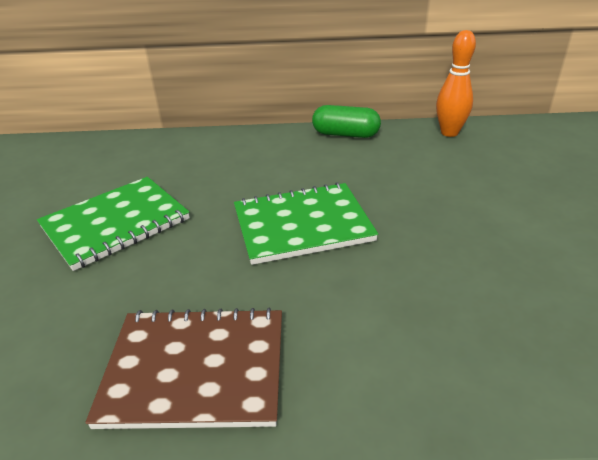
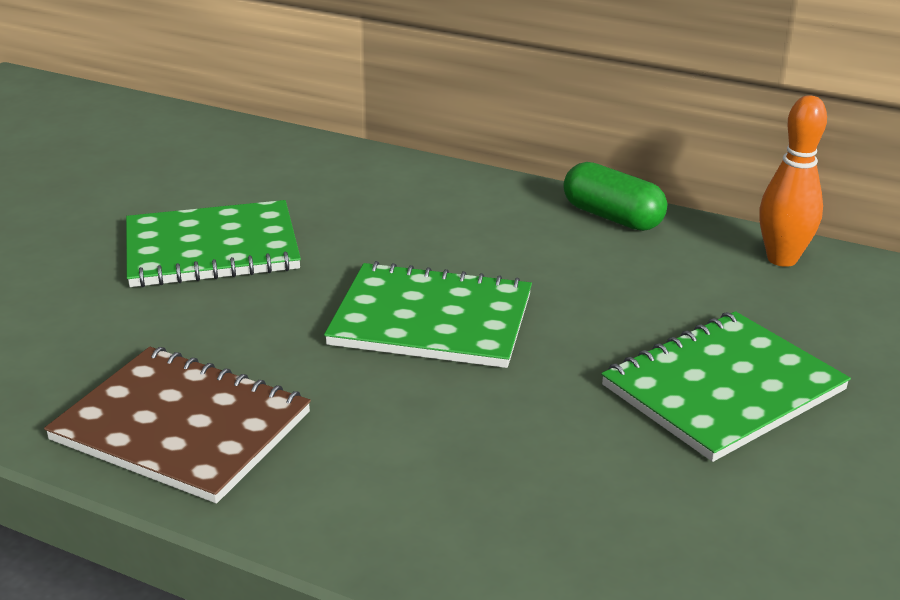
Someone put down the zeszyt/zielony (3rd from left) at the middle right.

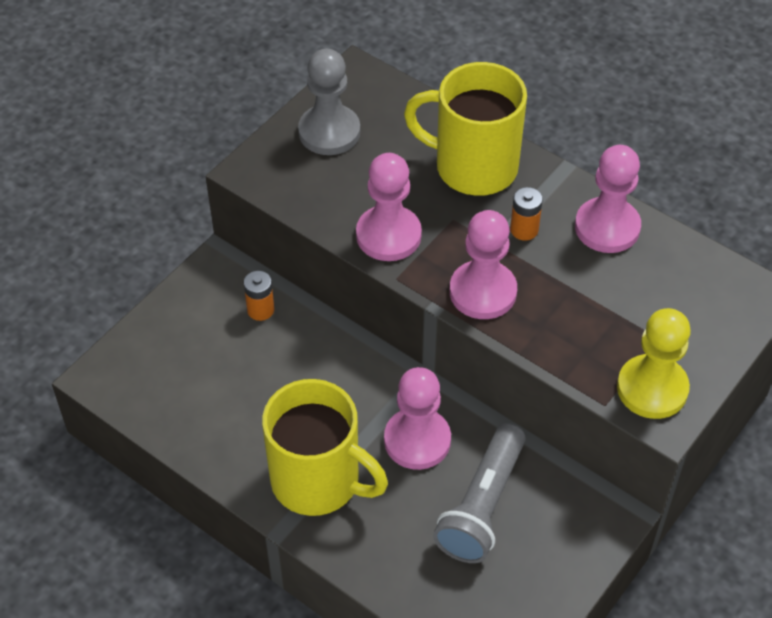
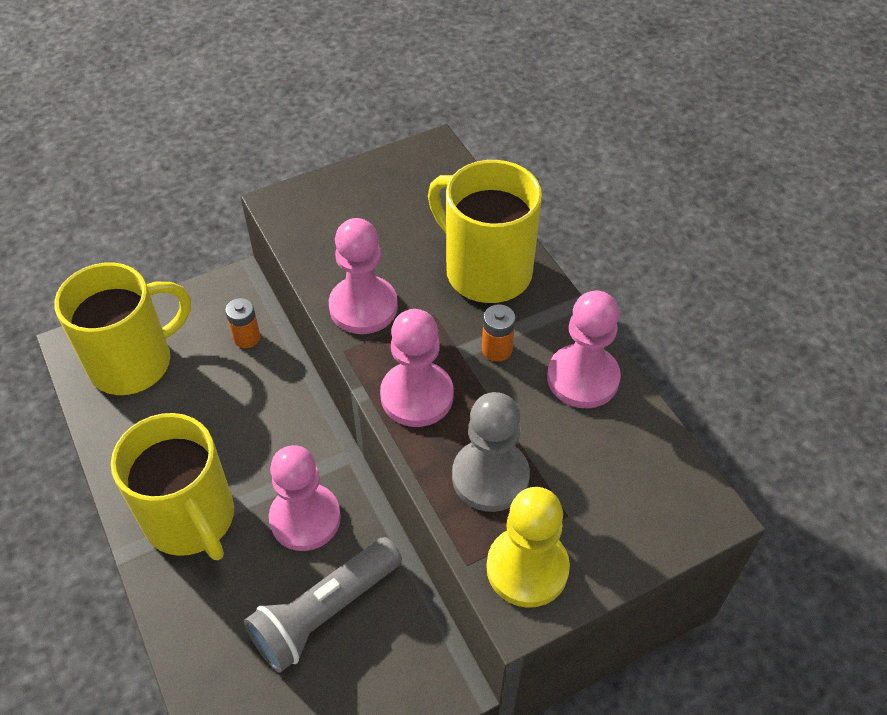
Someone put down the kubek/żółty (1st from left) at the middle left.
Someone carried the pionek/szary from the top centre to the centre.

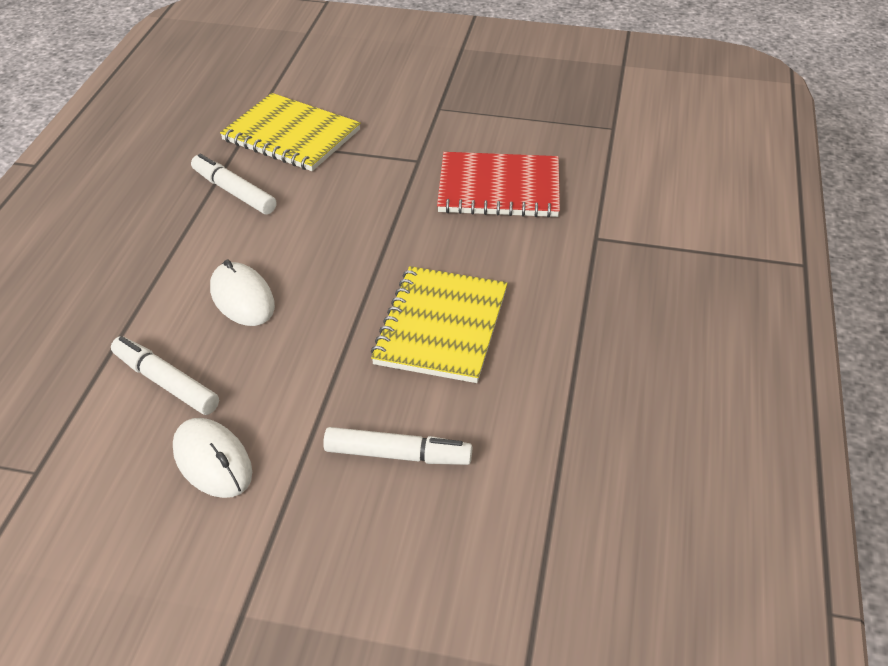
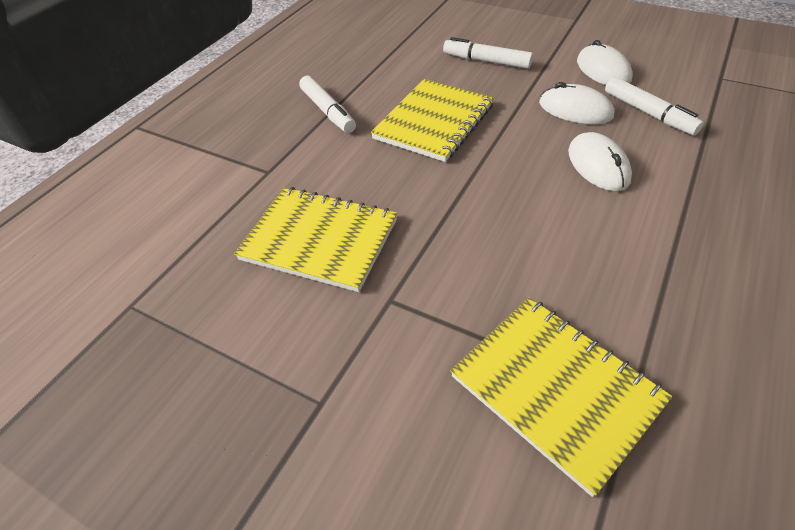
Someone repainted the zeszyt/czerwony at the top centre, which became the zeszyt/żółty (1st from left) at the centre.
Someone carried the flamaster/biały (2nd from left in the first image) from the top left to the top centre.
Someone put down the myszka/biały (1st from left) at the top right.

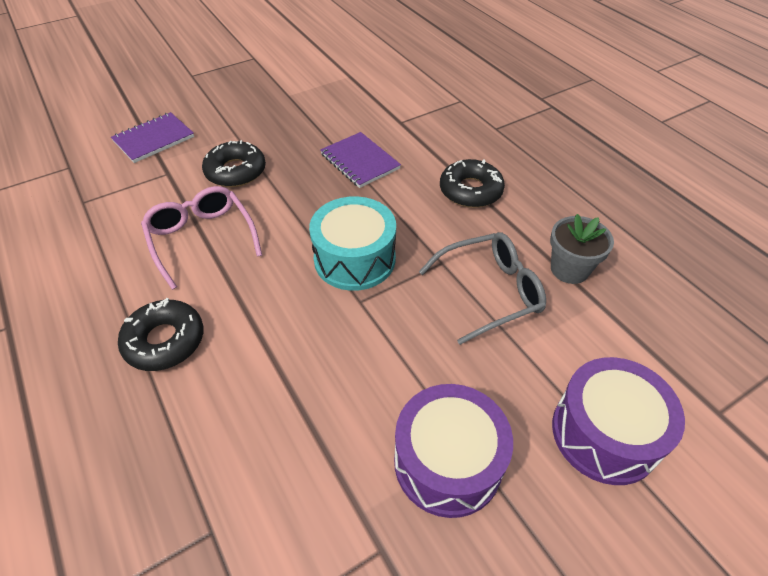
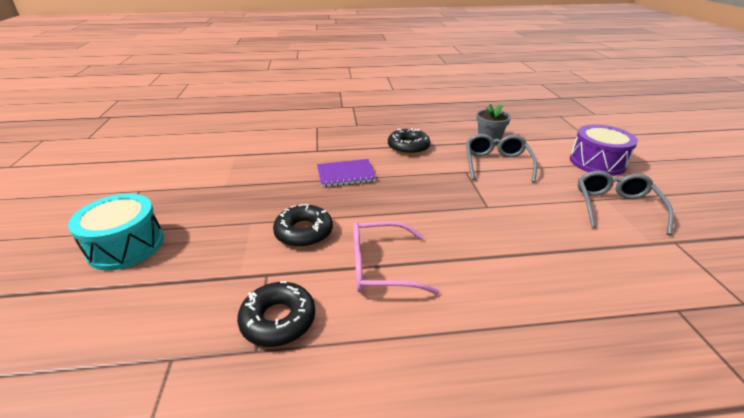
Someone carried the bęben/turkusowy from the centre to the middle left.
Someone carried the donut/czarny (1st from left) from the middle left to the bottom centre.
Someone swapped the bęben/fioletowy (1st from left) at the bottom centre for the okulary/szary (2nd from left) at the middle right.
Someone took away the zeszyt/fioletowy (1st from left) at the top left.

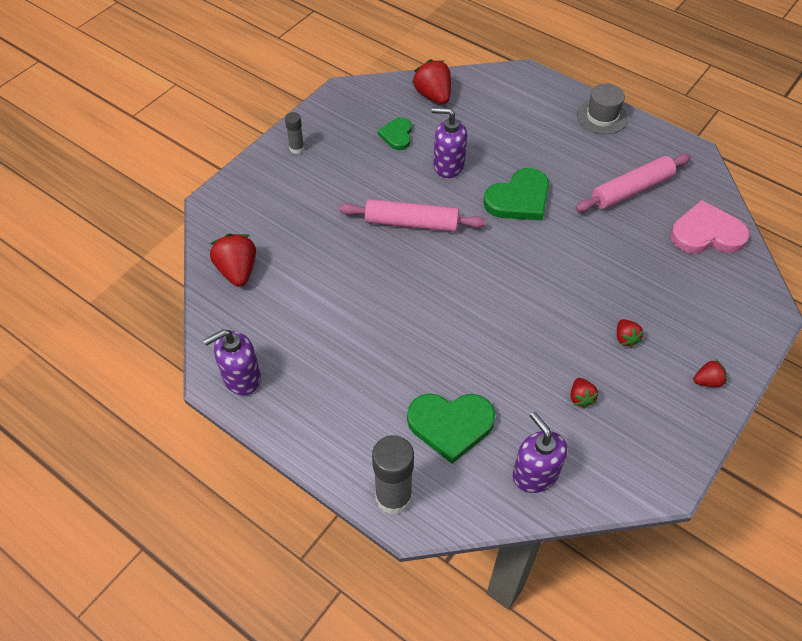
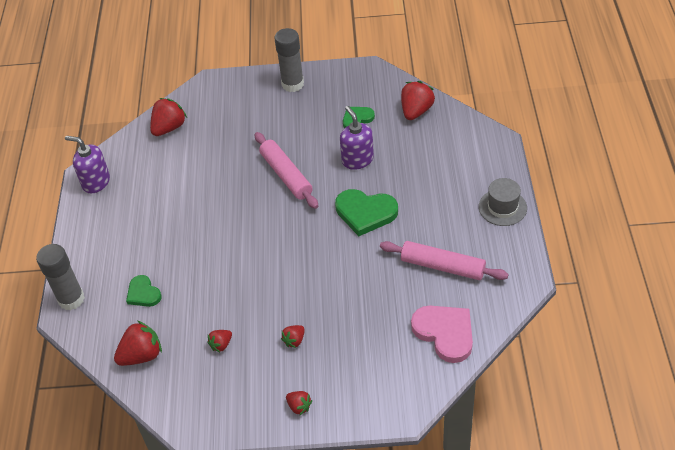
Someone swapped the dozownik mydła/fioletowy (3rd from left) at the bottom right for the truskawka/czerwony (1st from left) at the bottom left.
Someone scaled the serce/zielony (2nd from left in the first image) at the bottom centre by 0.60.
Someone scaled the klej w sztyfcie/szary (1st from left in the first image) at the top centre by 1.86.

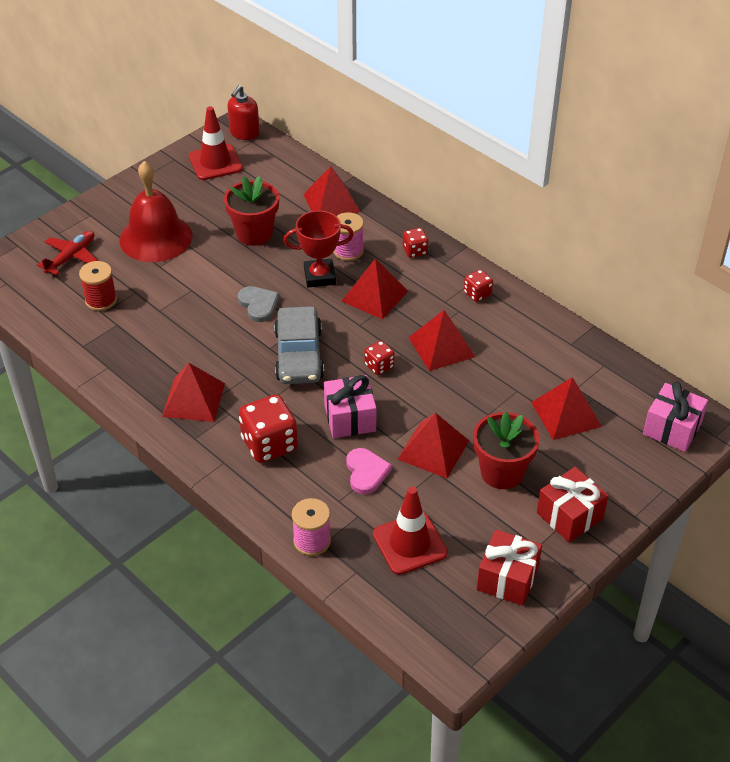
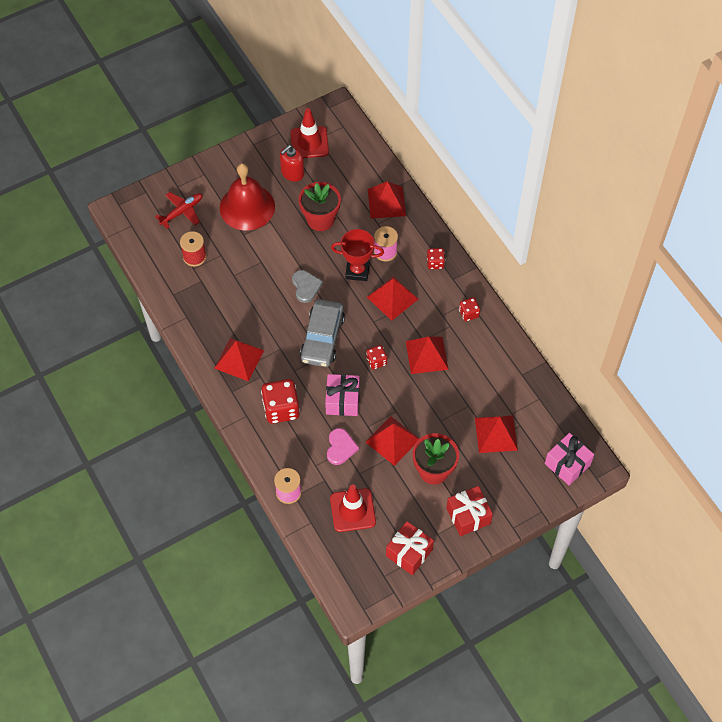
Someone carried the dozownik mydła/czerwony from the top left to the top centre.

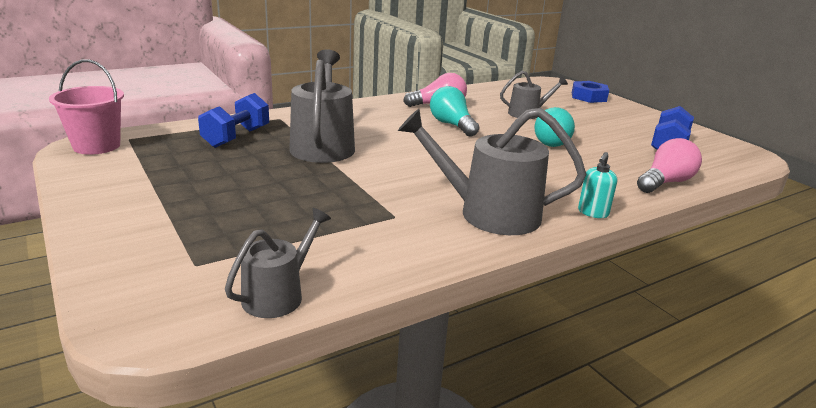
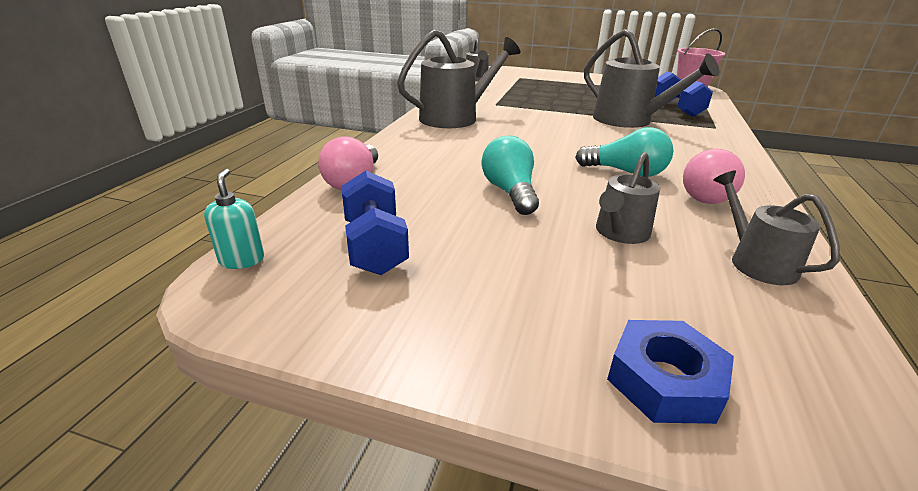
Someone carried the dozownik mydła/turkusowy from the middle right to the middle left.
Someone put down the konewka/szary (5th from left) at the middle right.

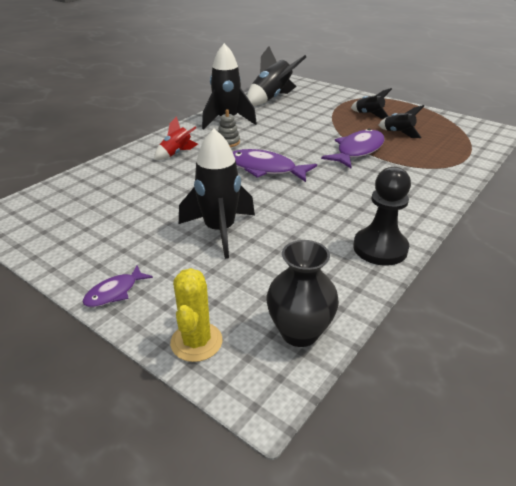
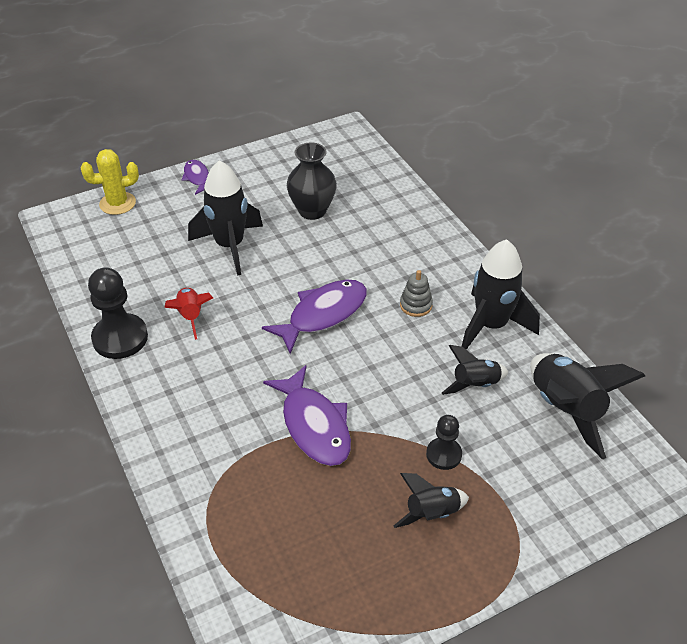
Someone rotated the kaktus/żółty at the centre by 45 degrees counterclockwise.
Someone carried the rakieta/czerwony from the top centre to the middle left.
Someone carried the wazon/czarny from the centre to the top centre.
Someone put down the pionek/czarny (2nd from left) at the bottom centre.
Someone carried the rakieta/czarny (5th from left in the first image) from the top right to the middle right.

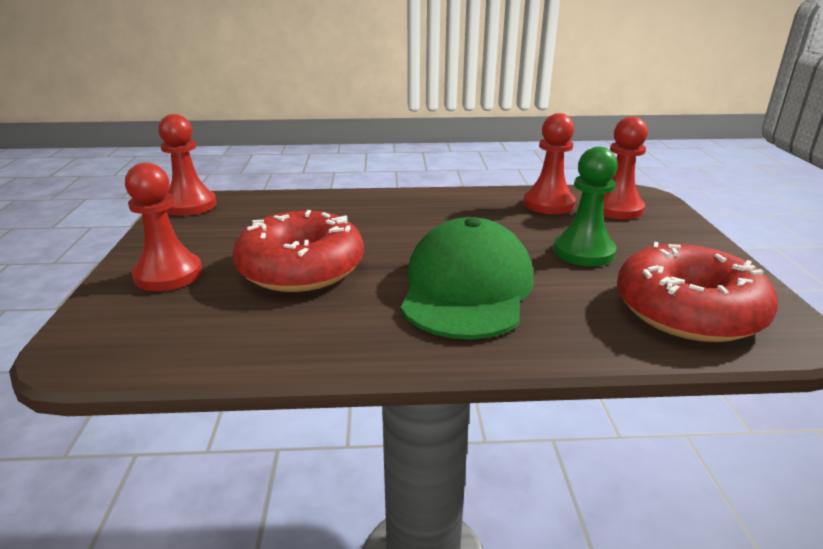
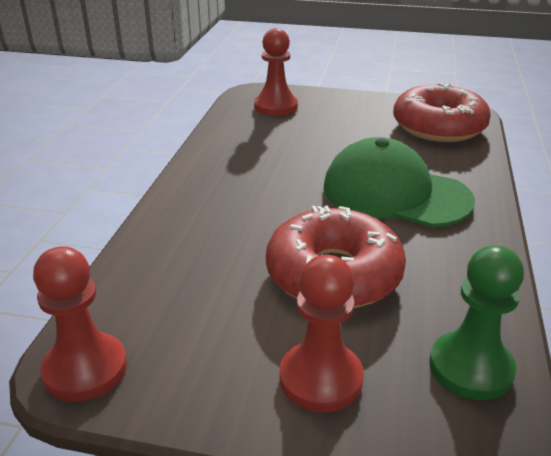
Someone carried the pionek/zielony from the middle right to the bottom right.
Someone took away the pionek/czerwony (3rd from left) at the top right.

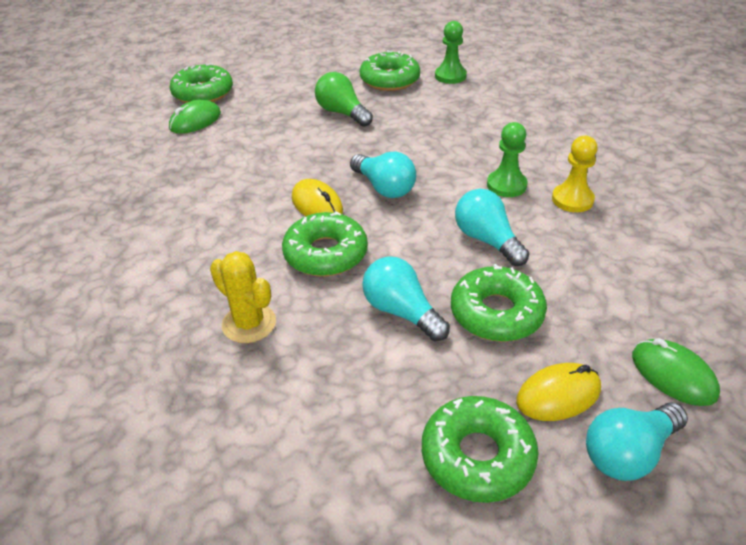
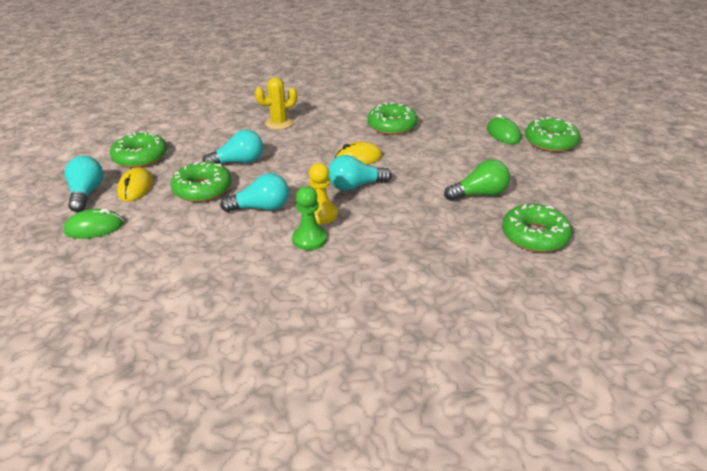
Someone carried the pionek/żółty from the top right to the centre.
Someone carried the donut/zielony (2nd from left in the first image) from the centre to the top centre.
Someone took away the pionek/zielony (1st from left) at the top centre.

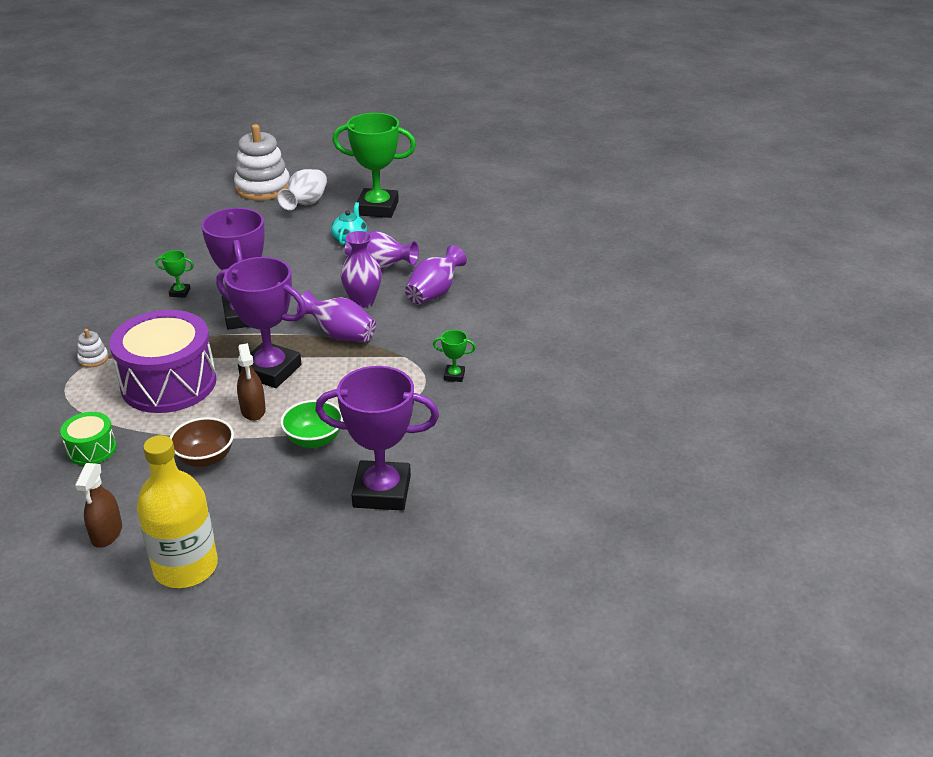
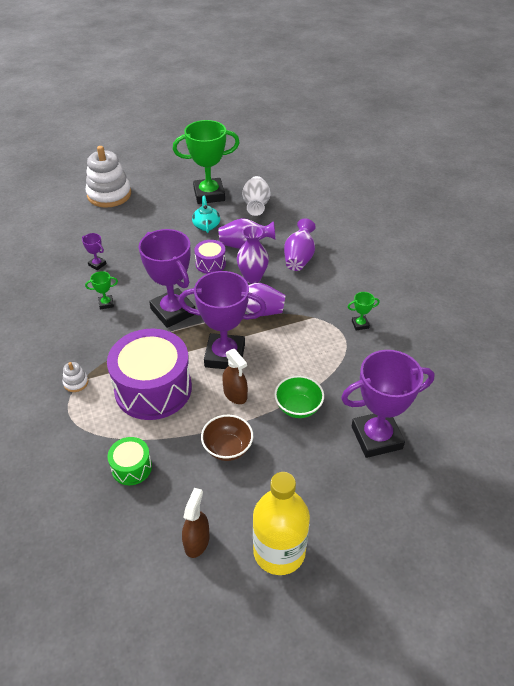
Someone put down the puchar/fioletowy (1st from left) at the middle left.
Someone rotated the spryskiwacz/brązowy (1st from left) at the bottom left by 150 degrees counterclockwise.
Someone put down the bęben/fioletowy (2nd from left) at the centre.
Someone carried the wazon/biały from the top left to the top centre.

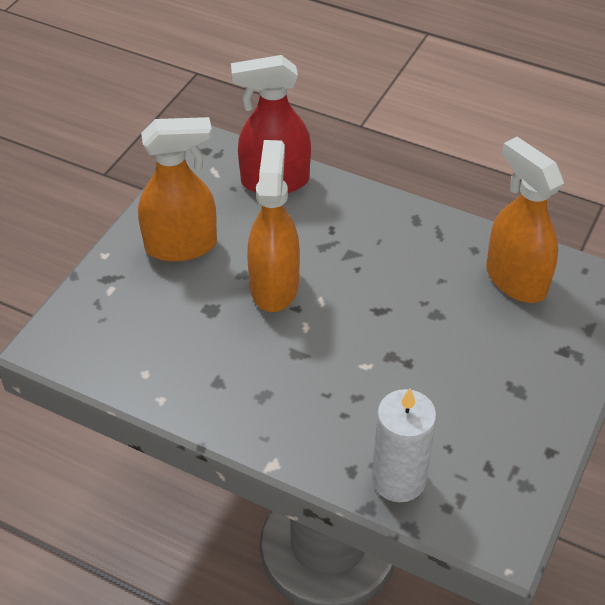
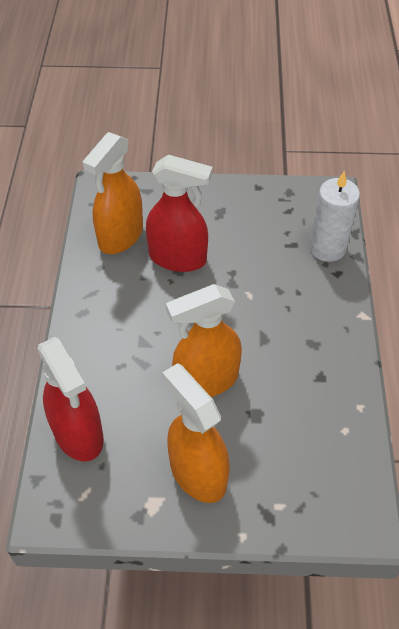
Someone put down the spryskiwacz/czerwony (2nd from left) at the centre.

